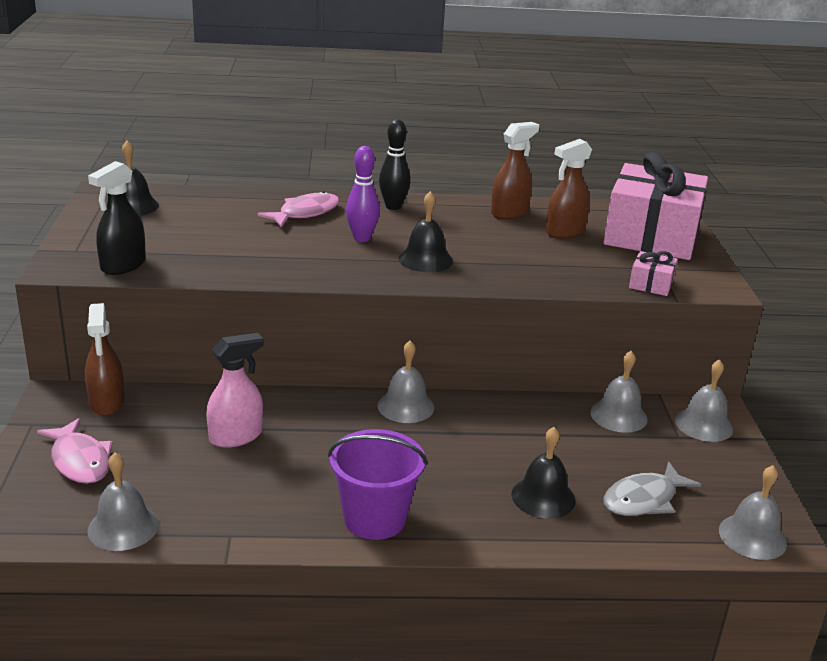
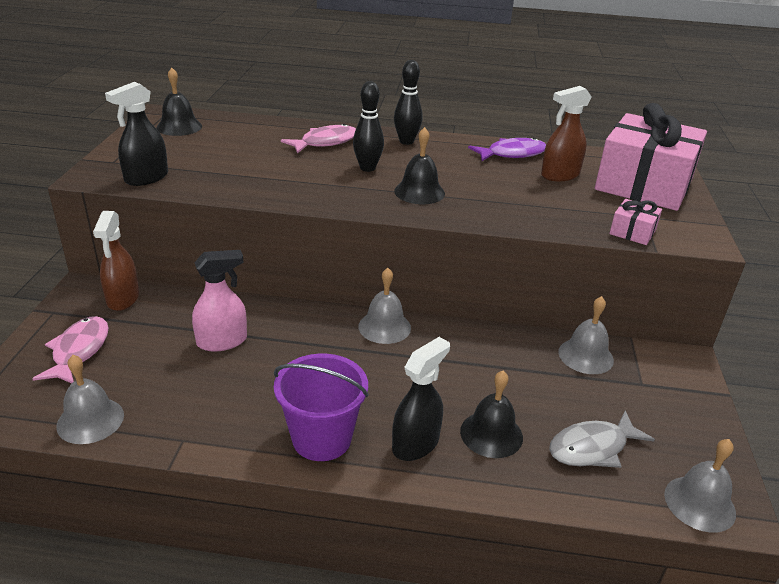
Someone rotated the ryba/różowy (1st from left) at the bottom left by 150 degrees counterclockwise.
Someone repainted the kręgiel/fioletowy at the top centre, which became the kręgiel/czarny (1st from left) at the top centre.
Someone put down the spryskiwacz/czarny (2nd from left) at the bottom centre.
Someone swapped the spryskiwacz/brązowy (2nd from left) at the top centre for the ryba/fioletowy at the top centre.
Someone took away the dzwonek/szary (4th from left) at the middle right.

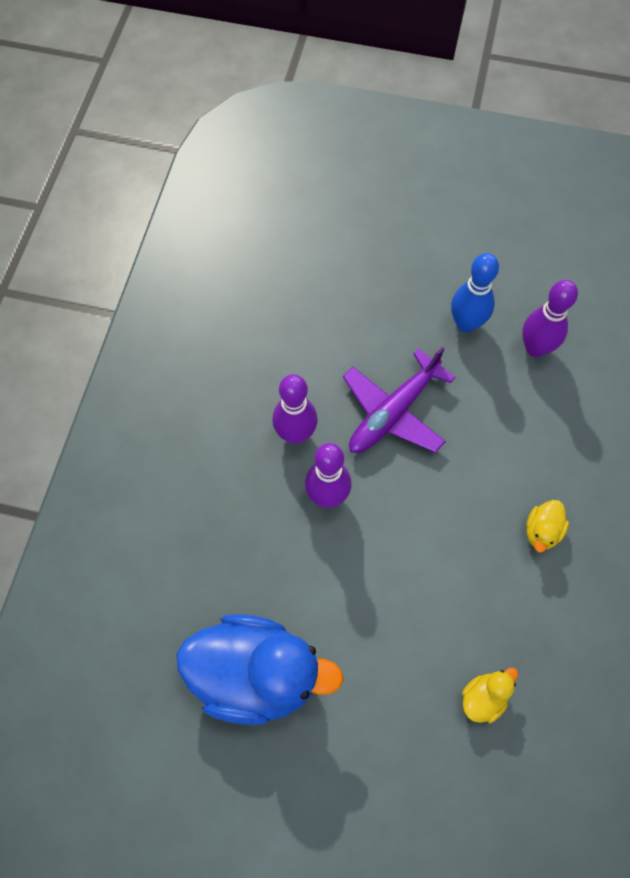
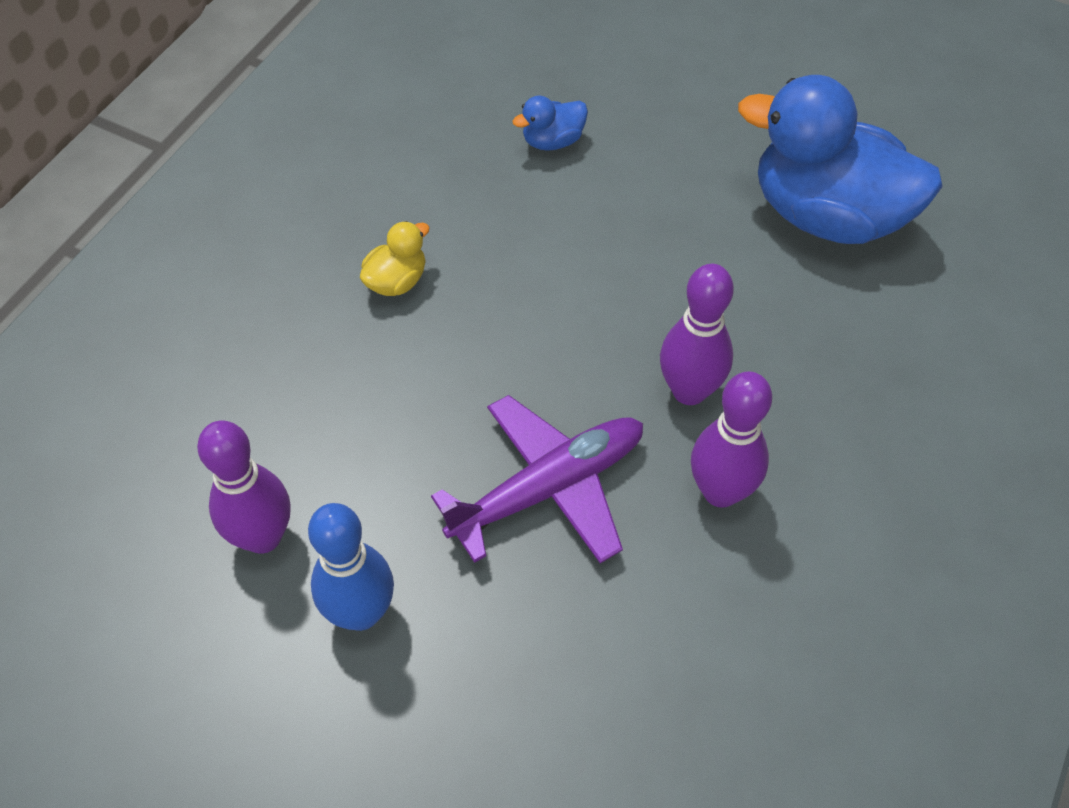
Someone repainted the kaczka/żółty (1st from left) at the bottom right, which became the kaczka/niebieski (1st from left) at the top centre.

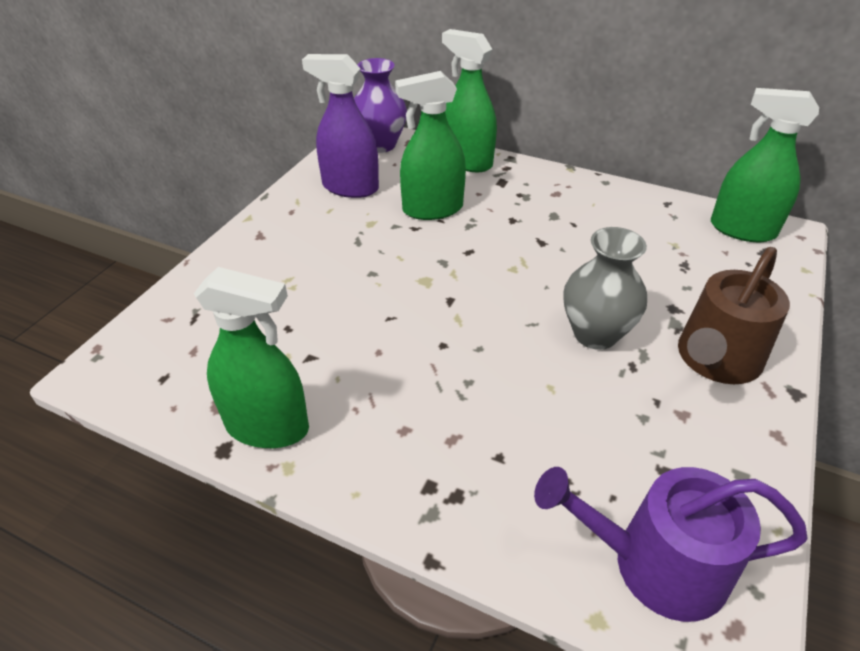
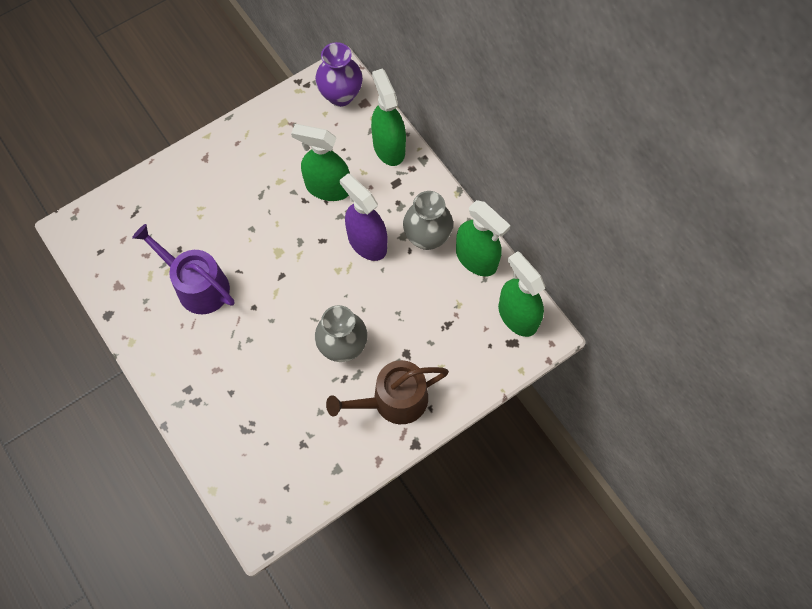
Someone carried the konewka/fioletowy from the bottom right to the middle left.
Someone carried the spryskiwacz/fioletowy from the top centre to the centre.
Someone put down the wazon/szary (2nd from left) at the centre.
Someone carried the spryskiwacz/zielony (1st from left in the first image) from the middle left to the centre.

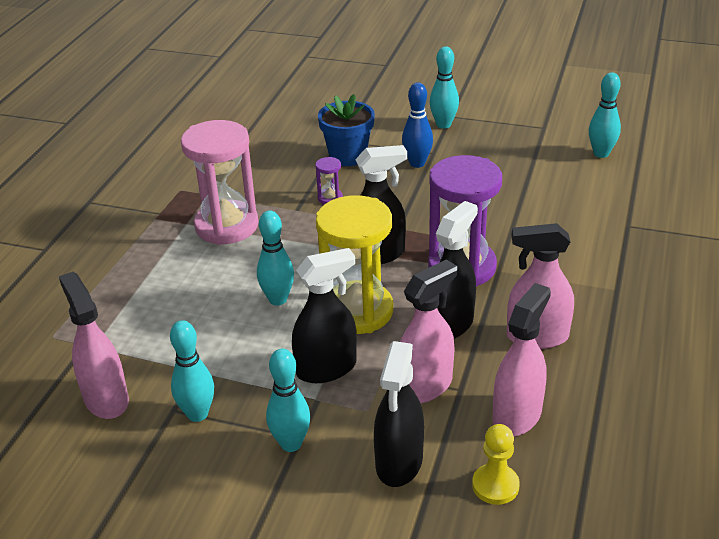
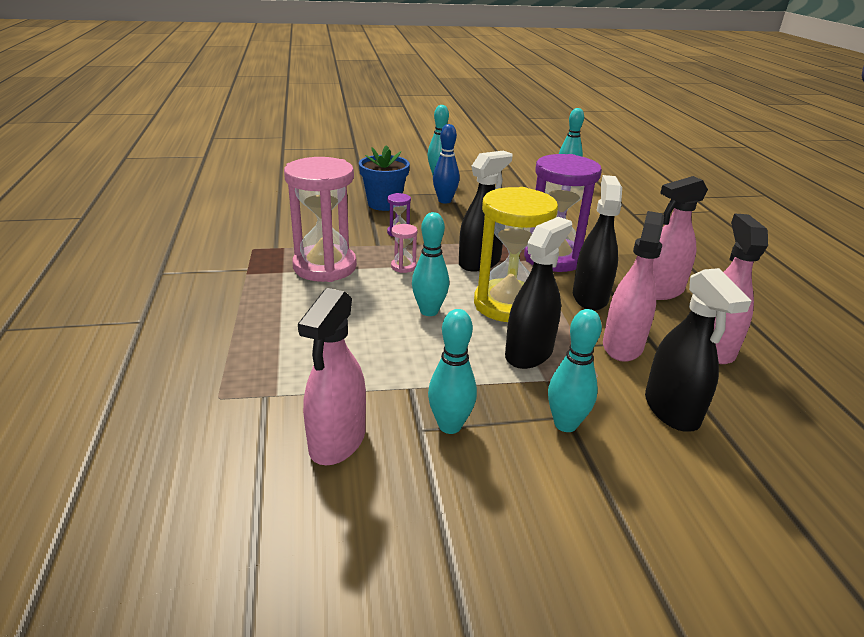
Someone rotated the spryskiwacz/różowy (1st from left) at the middle left by 105 degrees counterclockwise.
Someone put down the klepsydra/różowy (2nd from left) at the centre.
Someone took away the pionek/żółty at the bottom right.

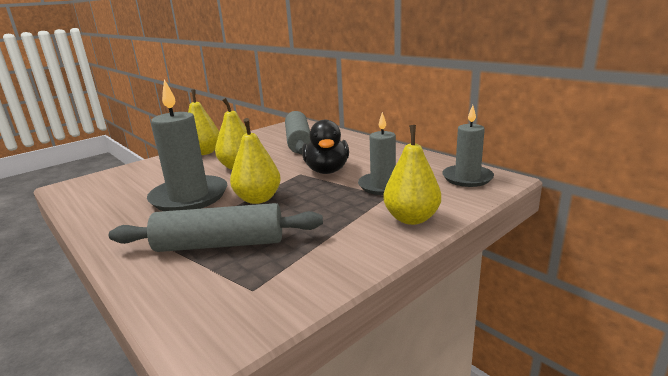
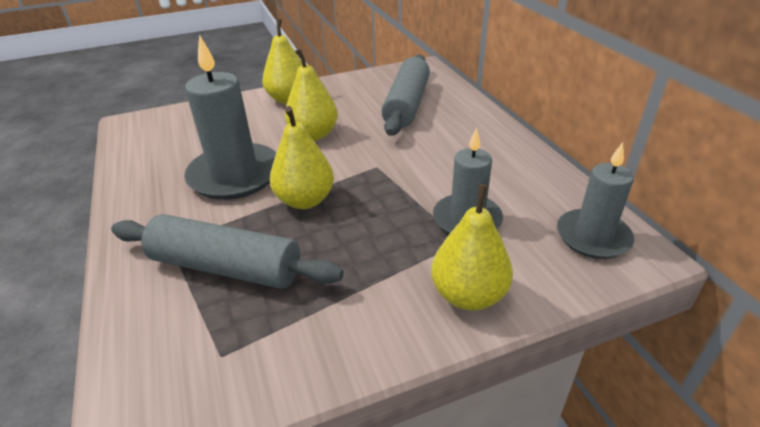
Someone took away the kaczka/czarny at the centre.

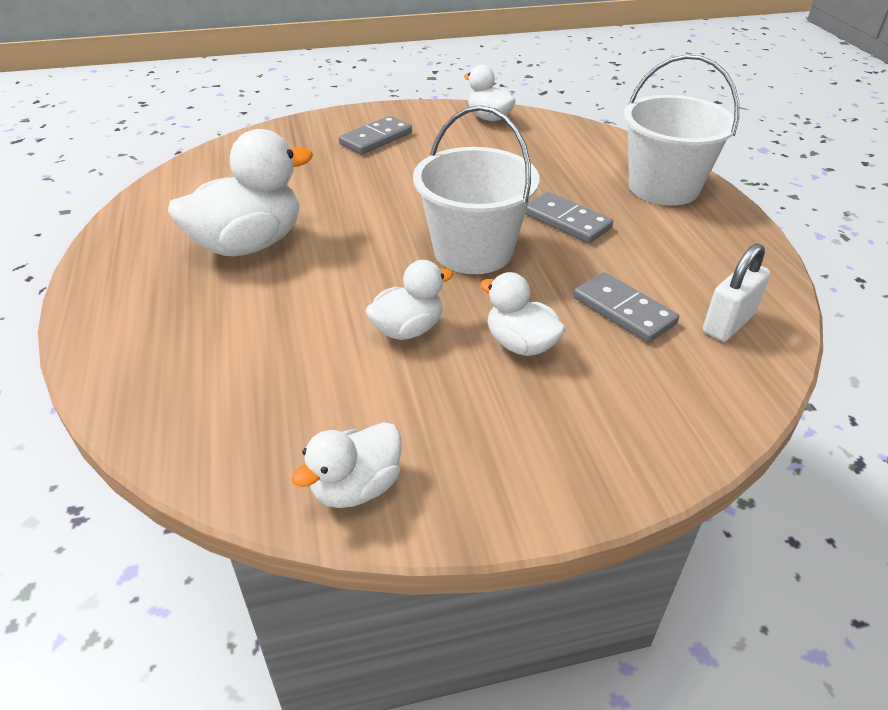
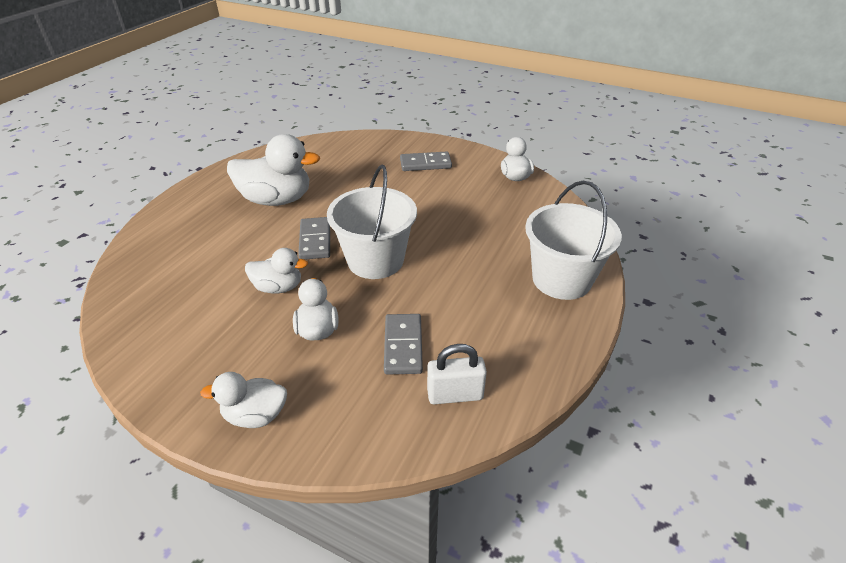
Someone carried the kaczka/biały (2nd from left in the first image) from the centre to the bottom left.
Someone carried the kostka domina/szary (2nd from left in the first image) from the top centre to the centre.

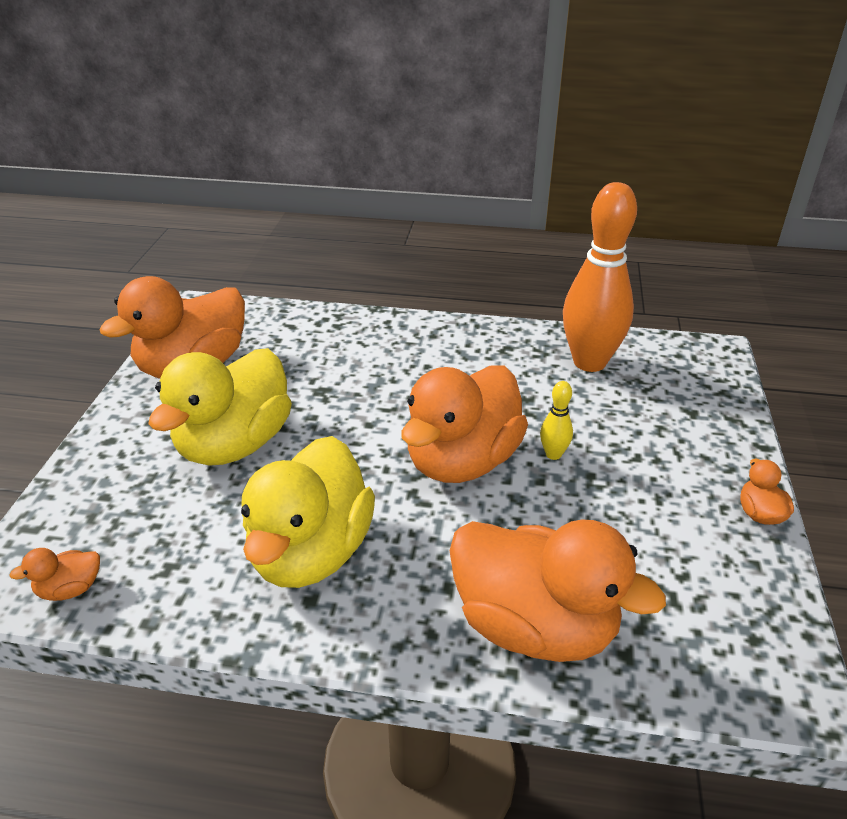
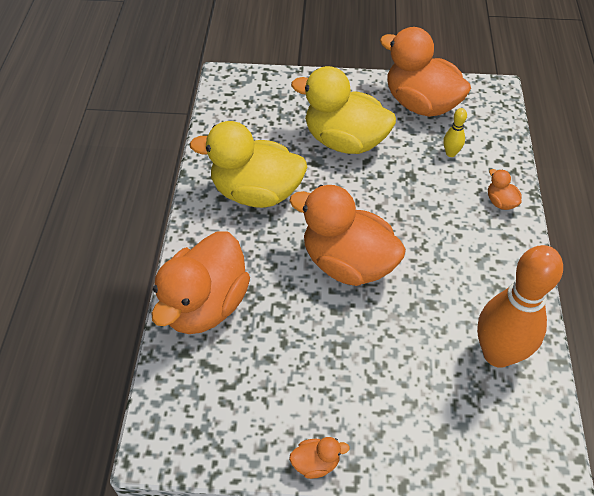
Someone carried the kręgiel/żółty from the centre to the top right.
Someone carried the kaczka/pomarańczowy (1st from left in the first image) from the bottom left to the middle right.

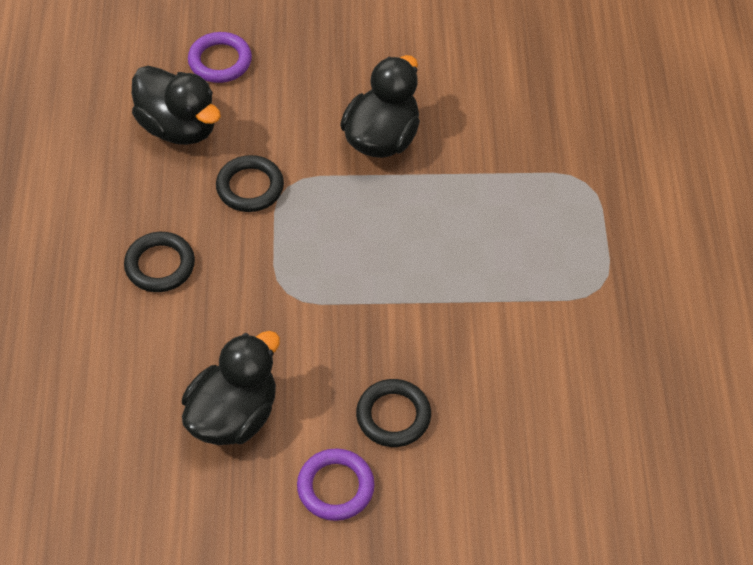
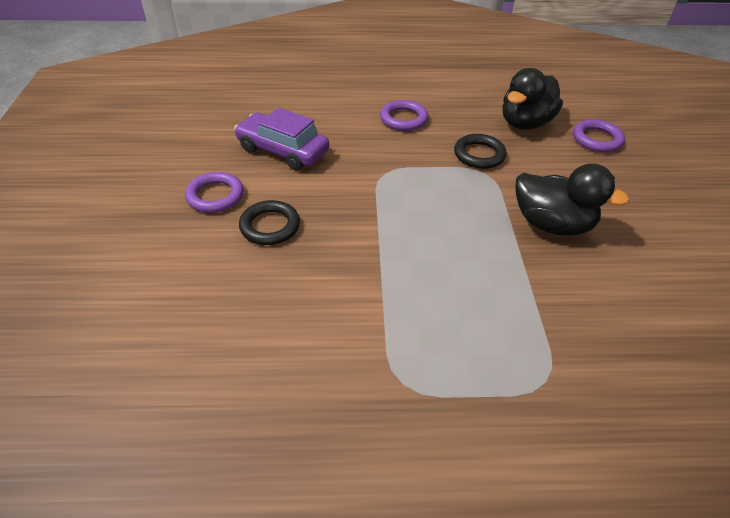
Someone swapped the kaczka/czarny (2nd from left) at the bottom left for the samochód/fioletowy at the top centre.
Someone repainted the pierścień/czarny (1st from left) at the middle left, which became the pierścień/fioletowy (2nd from left) at the top centre.

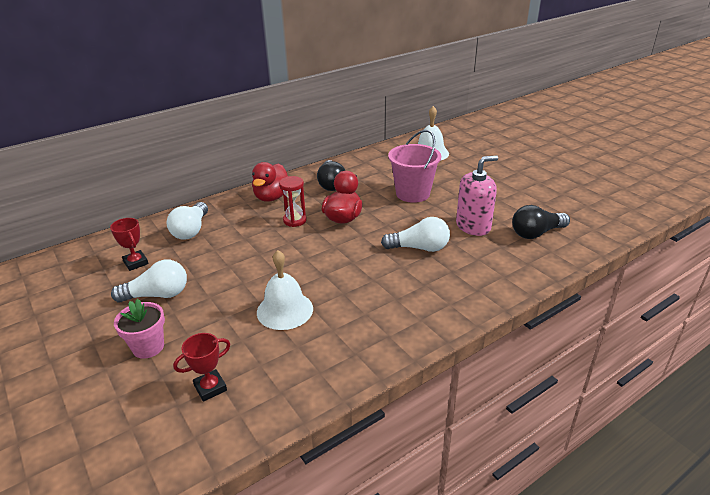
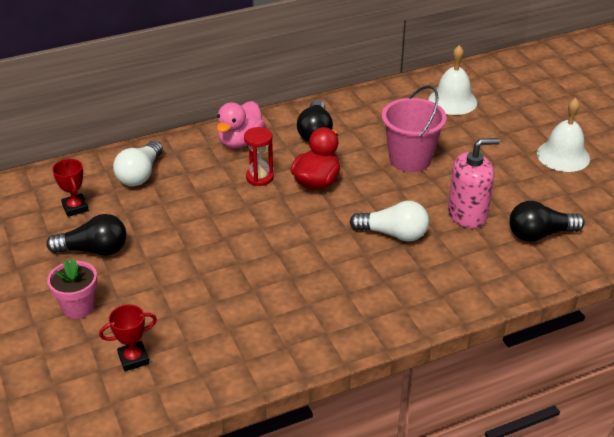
Someone repainted the żarówka/biały (1st from left) at the middle left, which became the żarówka/czarny (1st from left) at the middle left.
Someone repainted the kaczka/czerwony (1st from left) at the centre, which became the kaczka/różowy at the top centre.
Someone carried the dzwonek/biały (1st from left in the first image) from the centre to the top right.

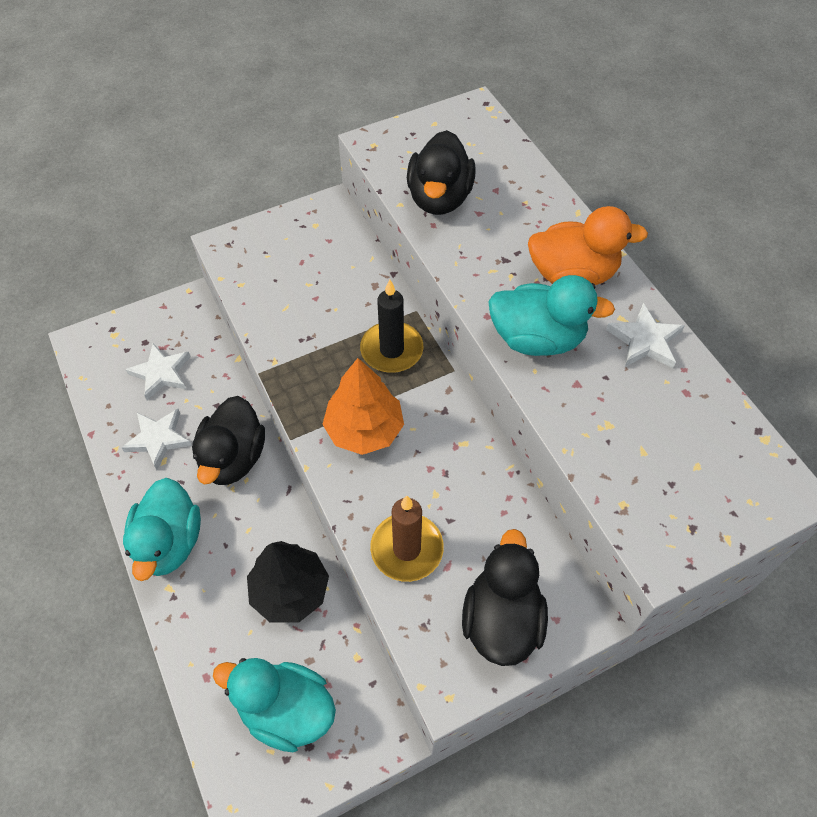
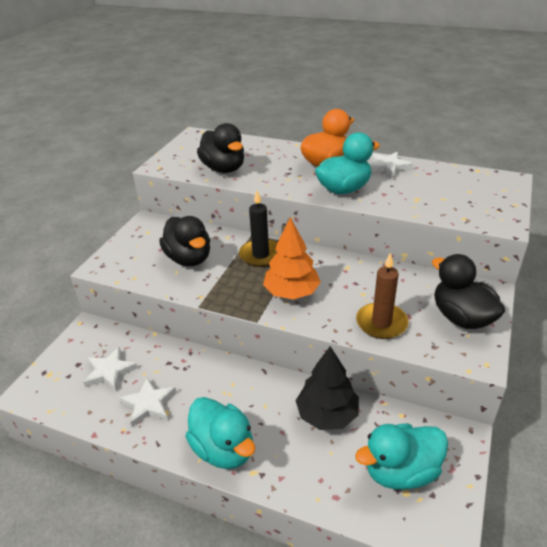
Someone carried the kaczka/czarny (1st from left) from the middle left to the centre.

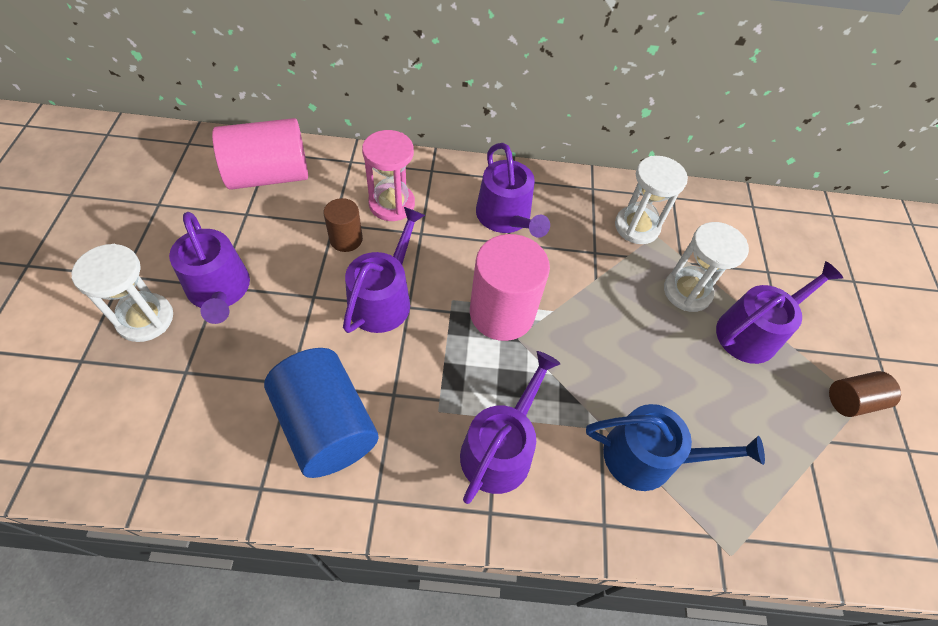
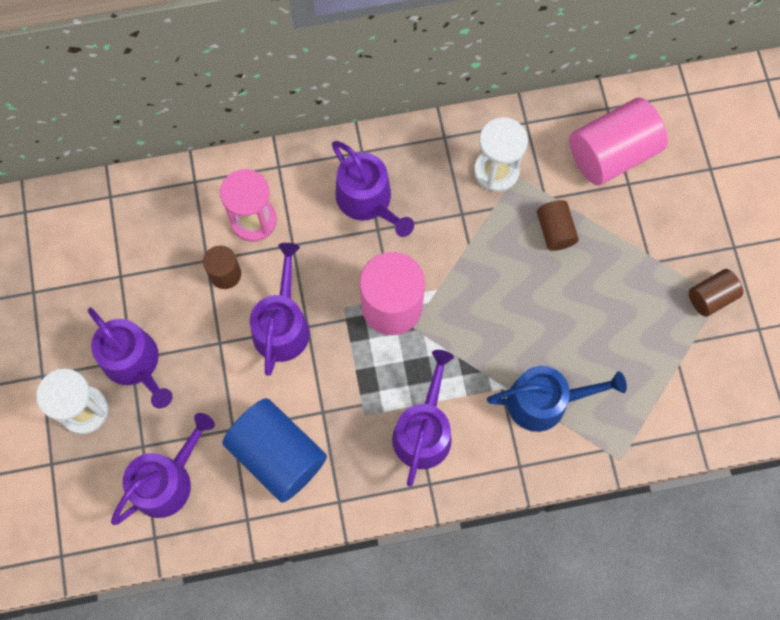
Someone carried the konewka/fioletowy (5th from left in the first image) from the middle right to the bottom left.
Someone swapped the klepsydra/biały (3rd from left) at the middle right for the walec/brązowy (2nd from left) at the middle right.
Someone carried the walec/różowy (1st from left in the first image) from the top left to the top right.

